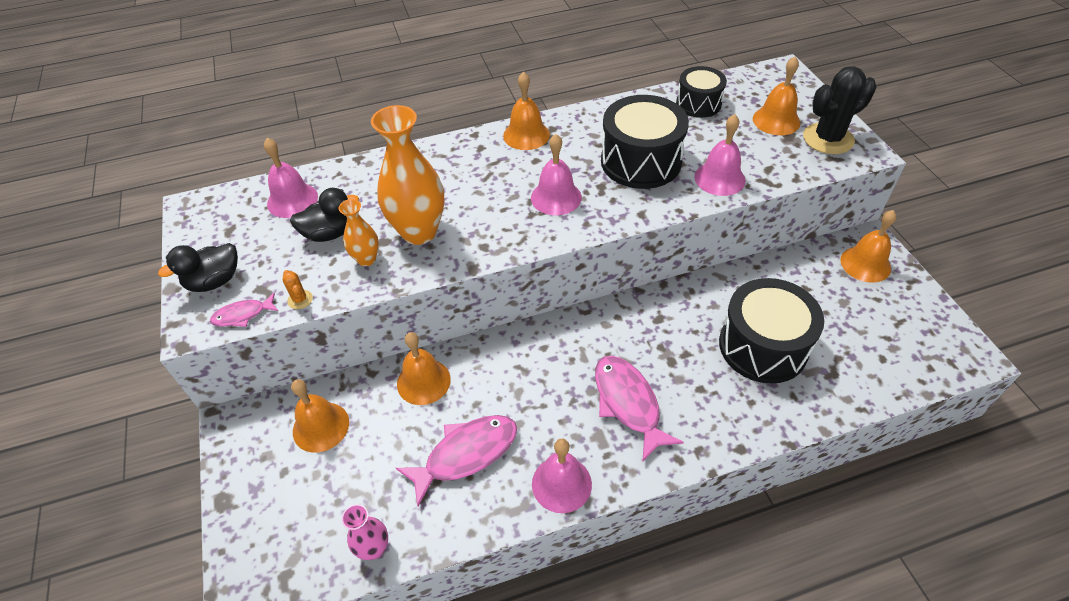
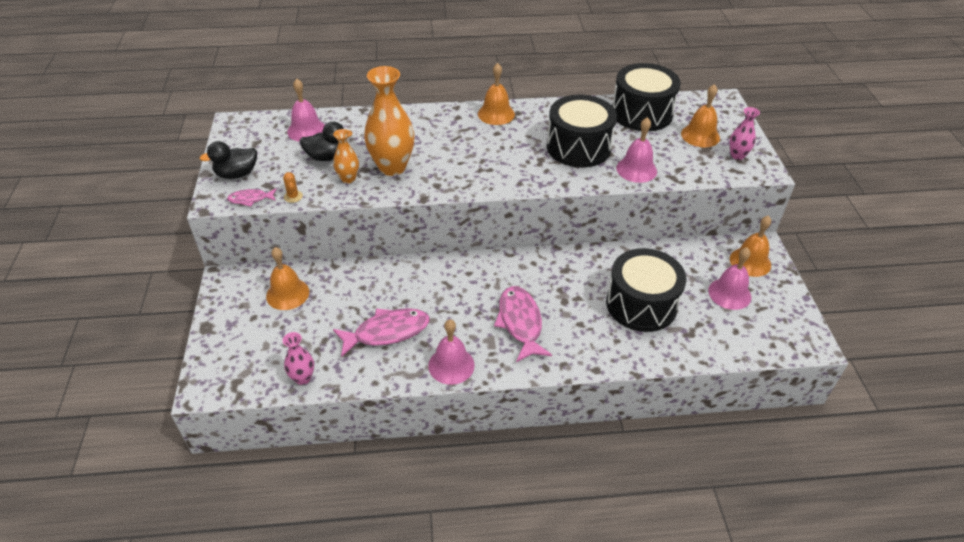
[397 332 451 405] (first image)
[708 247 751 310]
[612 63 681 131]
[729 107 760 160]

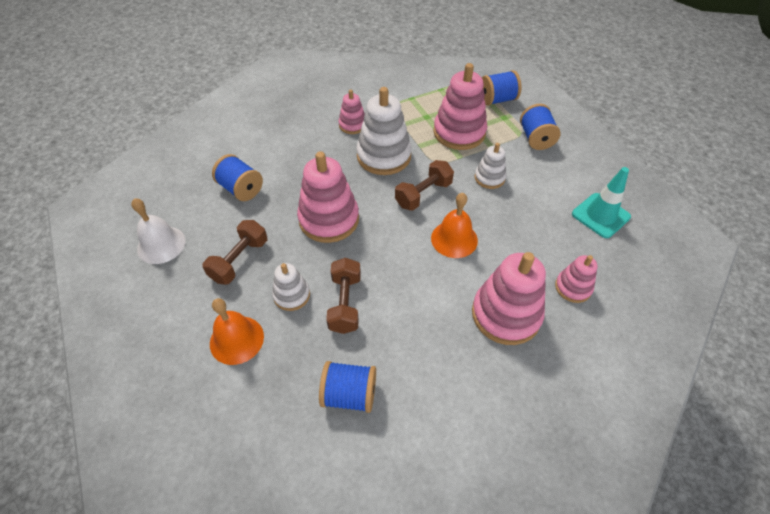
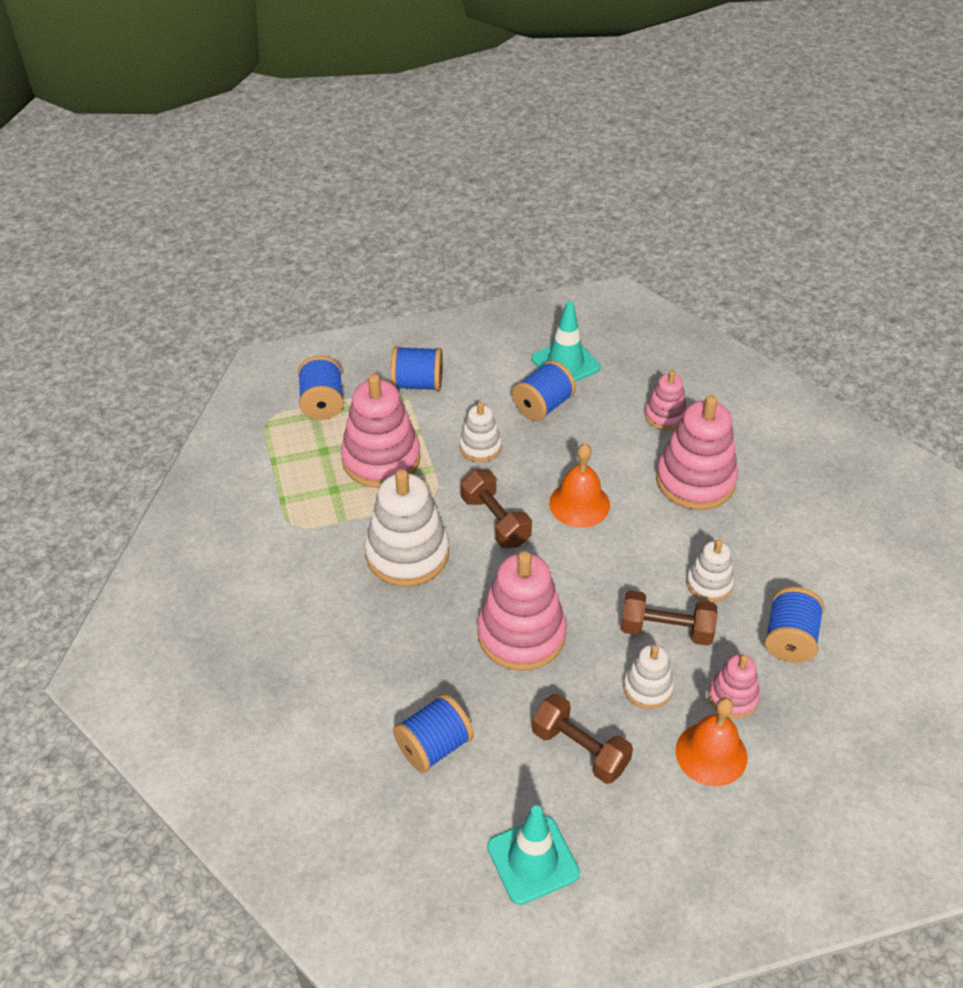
[487 805 580 905]
[708 654 760 719]
[512 360 576 422]
[686 539 734 602]

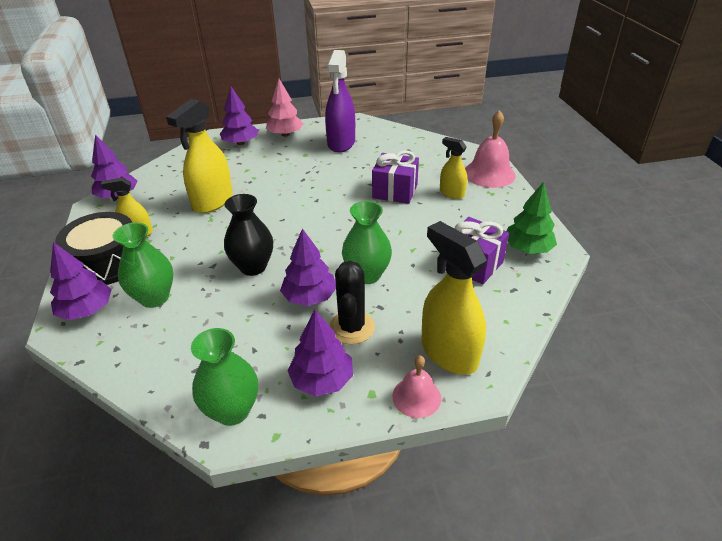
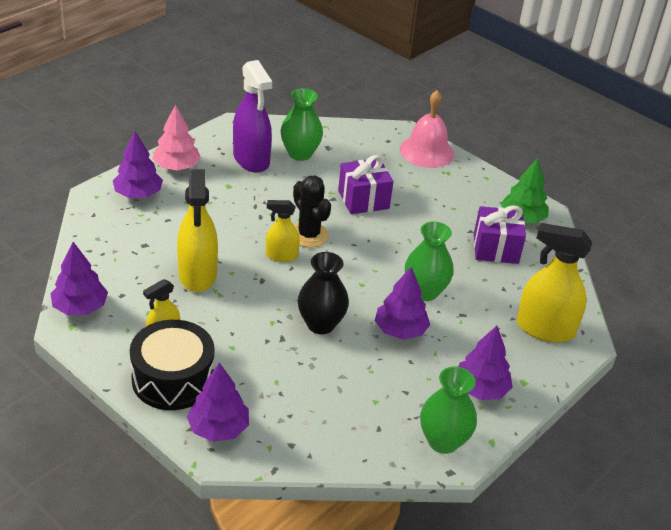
[281 88 323 161]
[293 176 331 247]
[392 355 441 418] (first image)
[266 200 300 262]

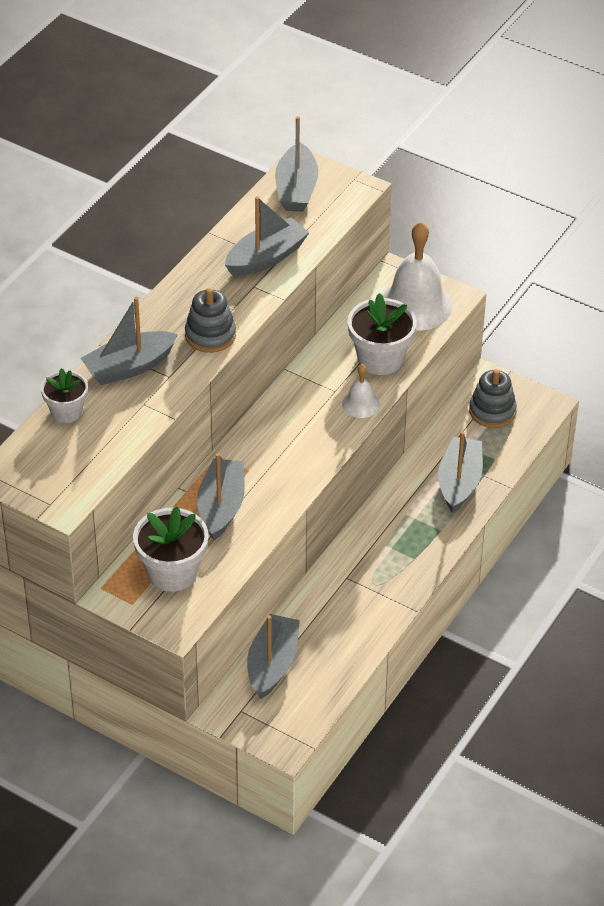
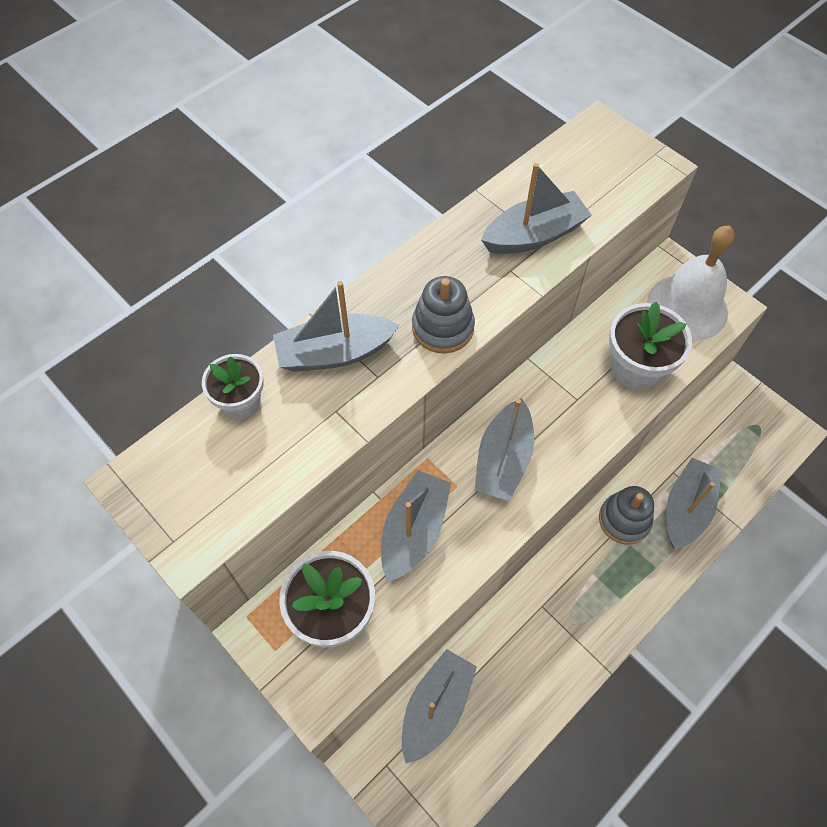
[474 398 534 501]
[342 364 380 418] (first image)
[599 486 654 544]

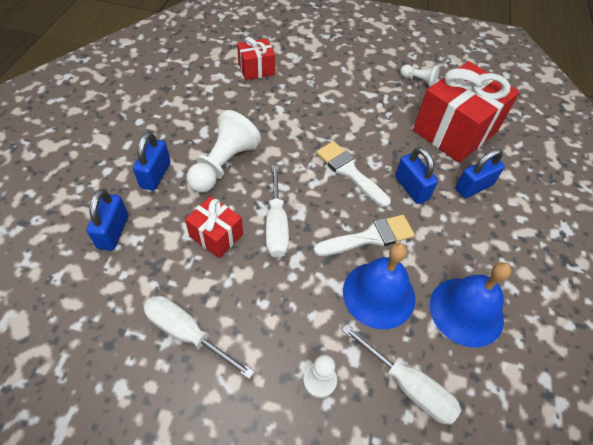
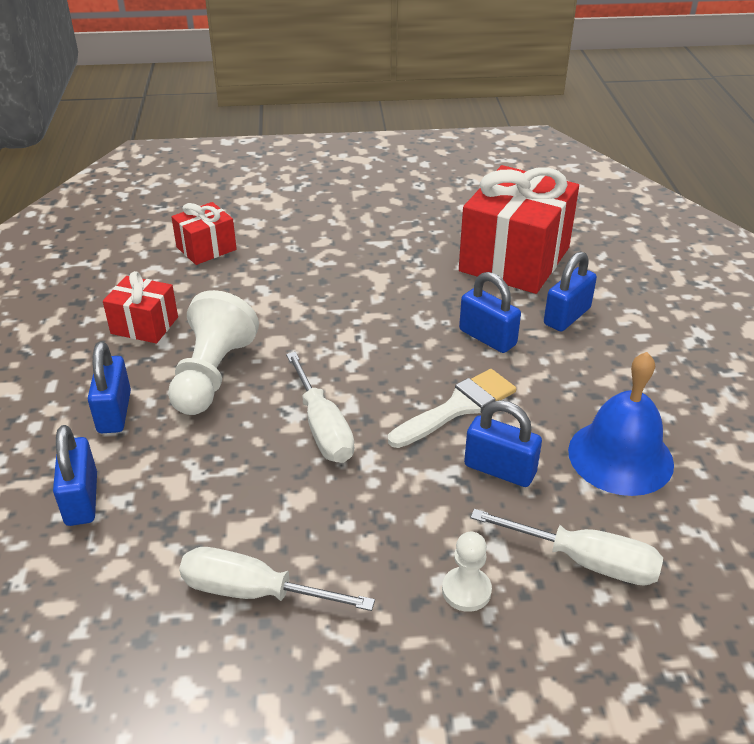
[103 271 178 343]
[316 141 391 207] (first image)
[464 400 542 487]
[400 65 440 87] (first image)

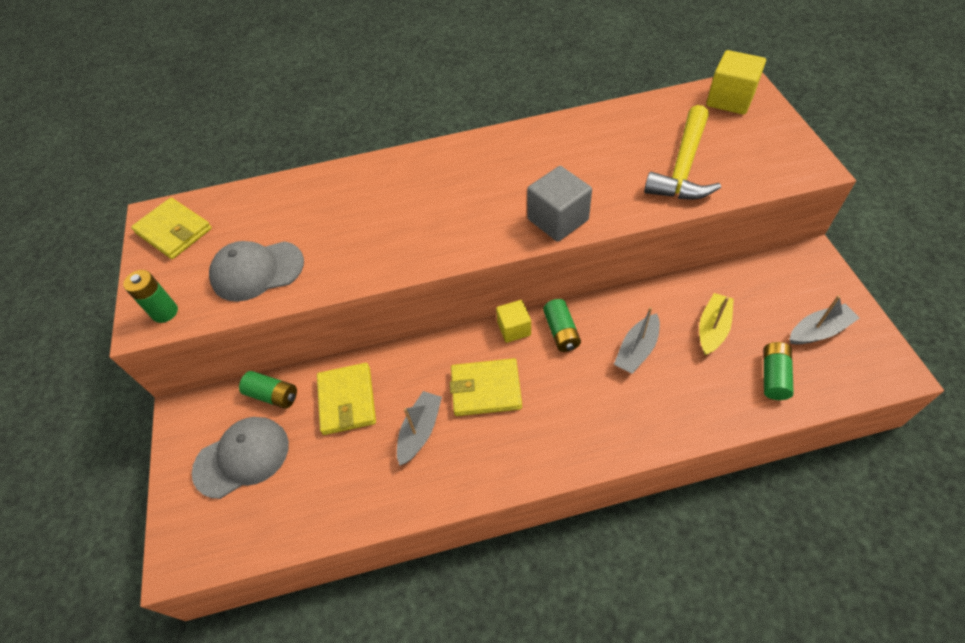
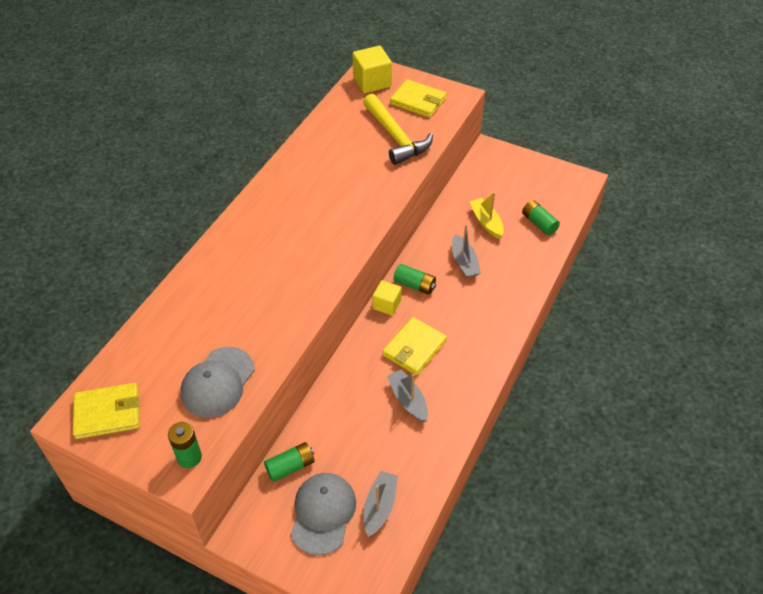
[390 79 446 118]
[527 166 592 242] (first image)
[364 471 398 537]

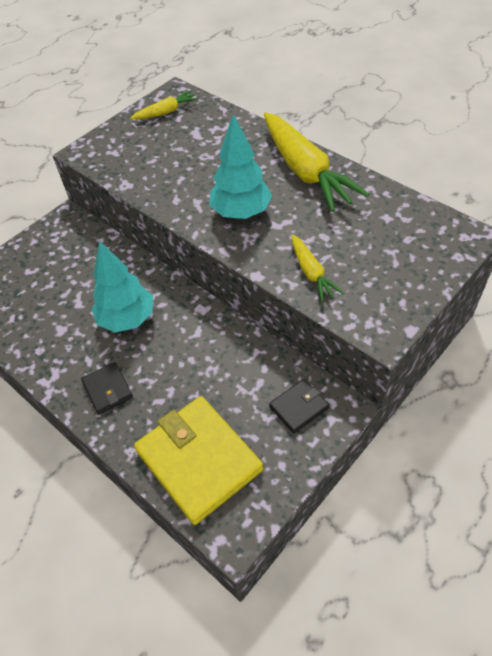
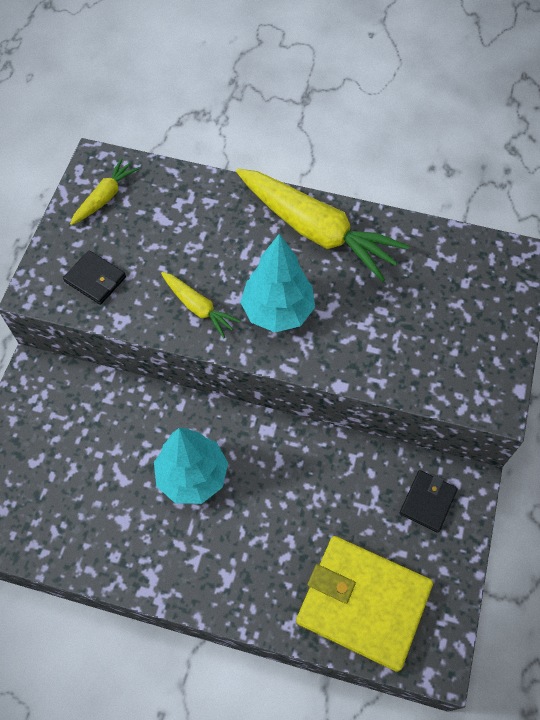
[63 250 126 305]
[161 272 241 338]

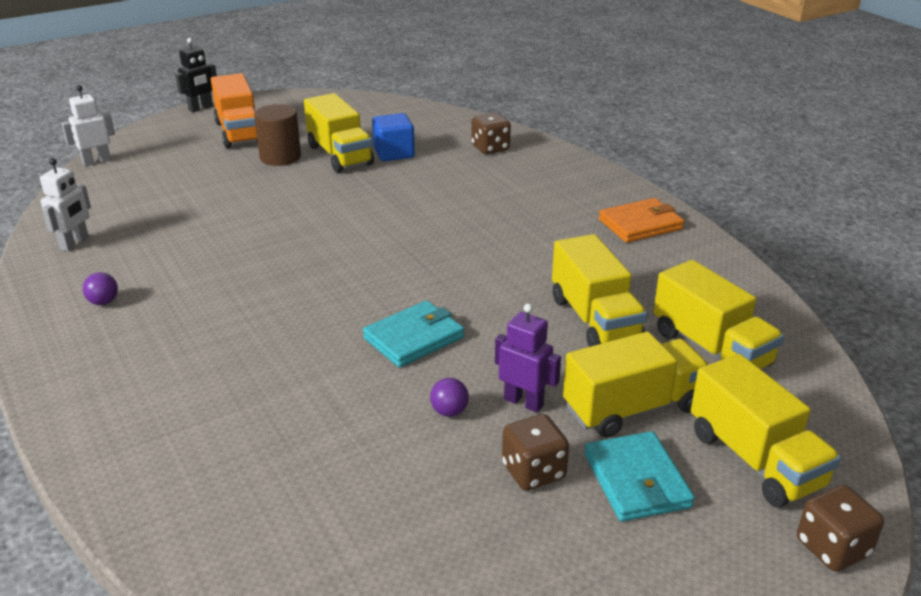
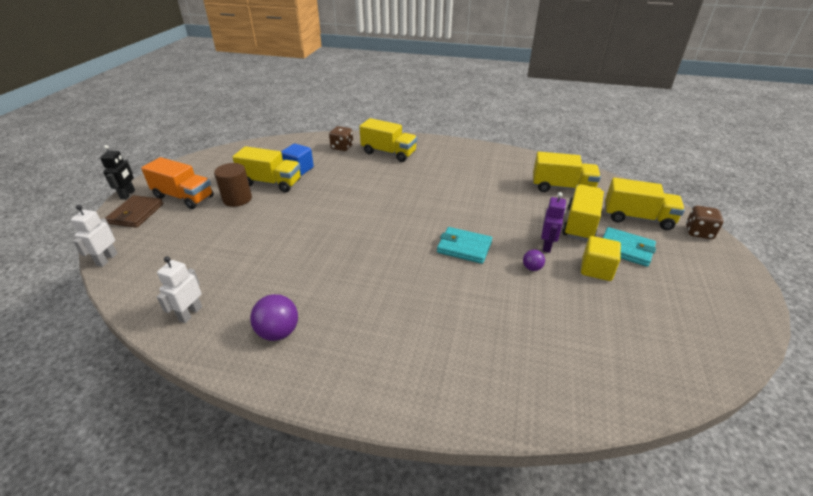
[157 256 202 323]
[250 294 298 341]
[437 227 492 264]
[541 192 566 253]
[581 236 621 281]
[359 118 417 162]
[599 198 684 243] (first image)
[105 195 163 228]

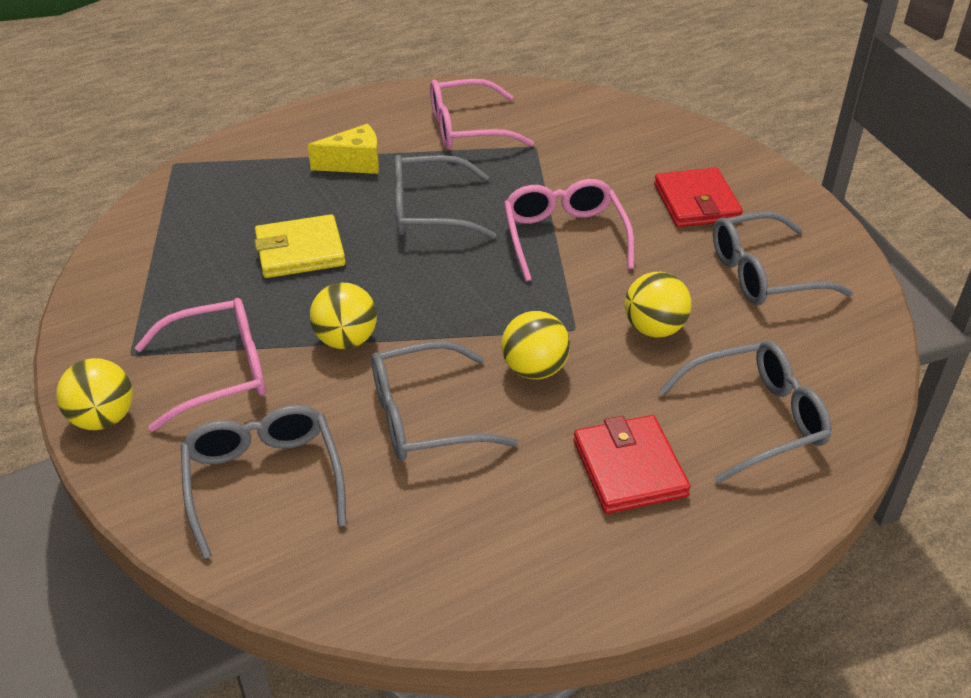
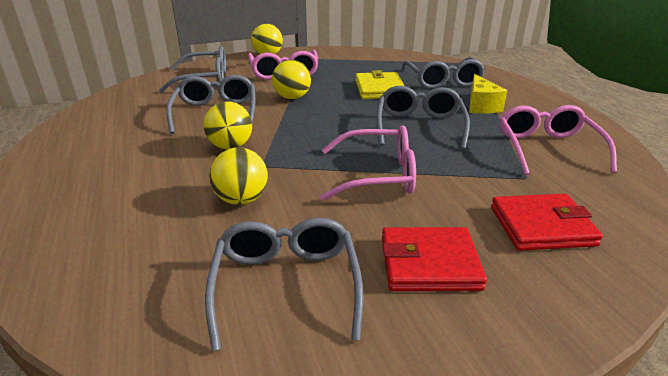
[491 193 603 251]
[402 57 485 89]

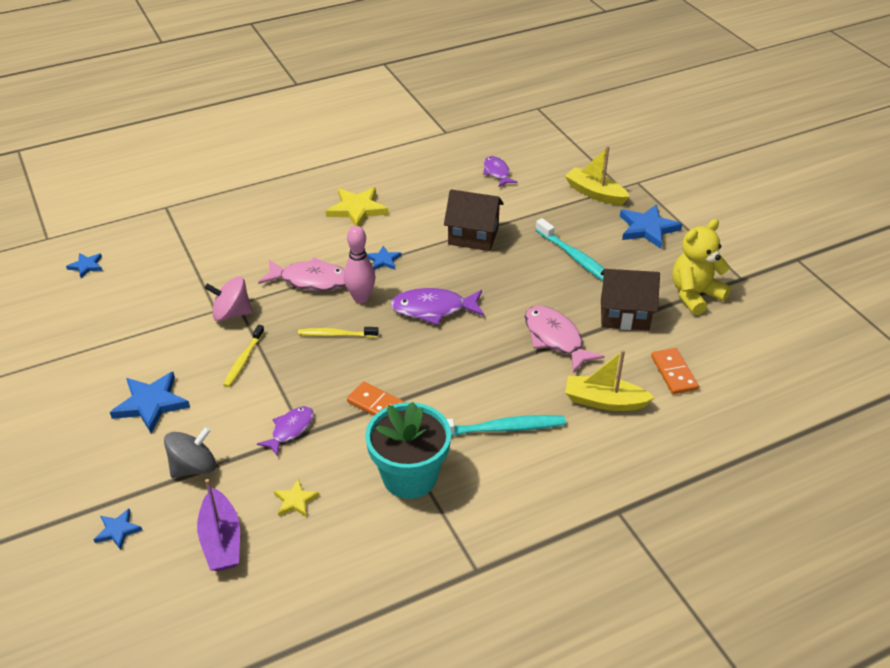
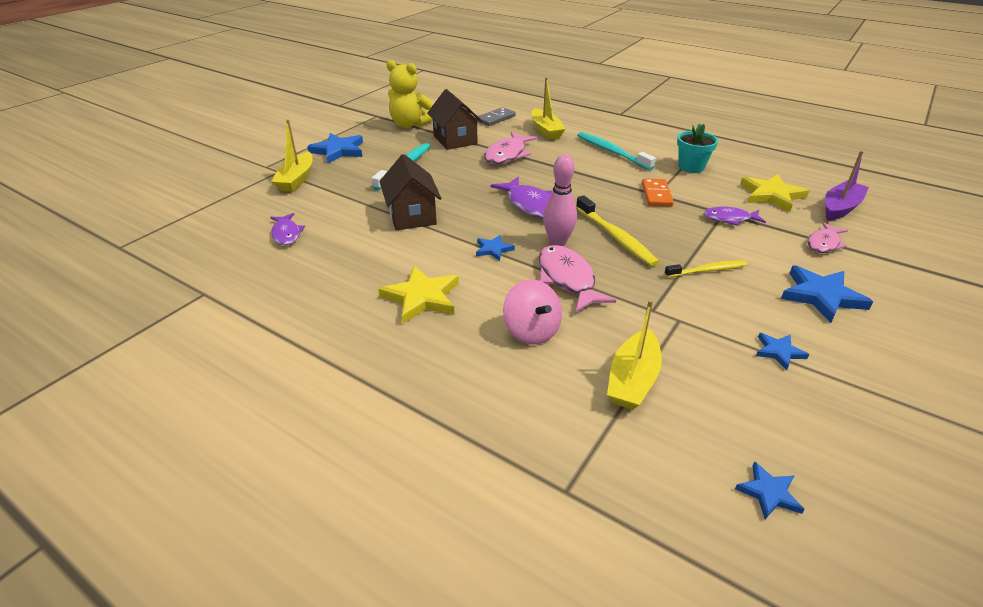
[756 333 809 370]
[807 222 848 253]
[503 279 562 344]
[740 174 810 212]
[576 195 659 267]
[677 124 718 173]
[270 213 305 245]
[476 107 516 126]
[607 300 662 410]

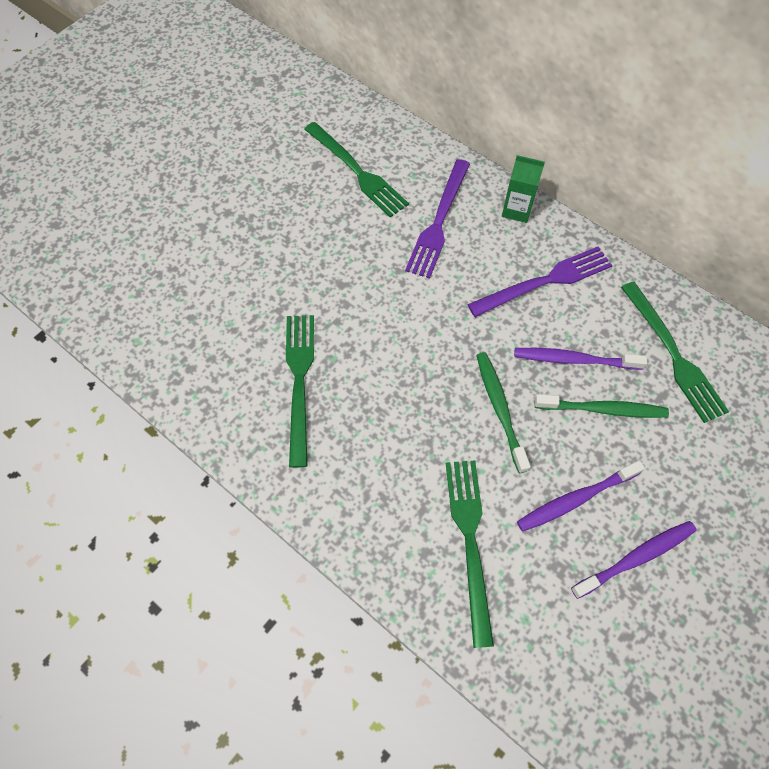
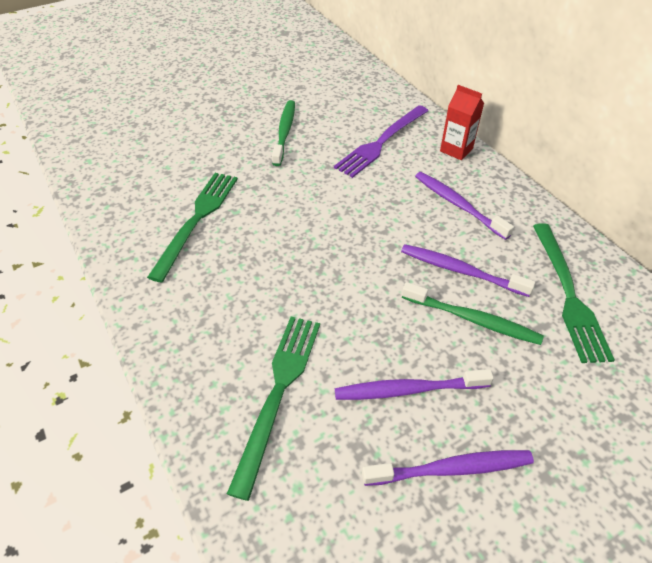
[304 122 409 217] (first image)
[415 172 514 240]
[272 100 295 166]
[440 85 484 160]

